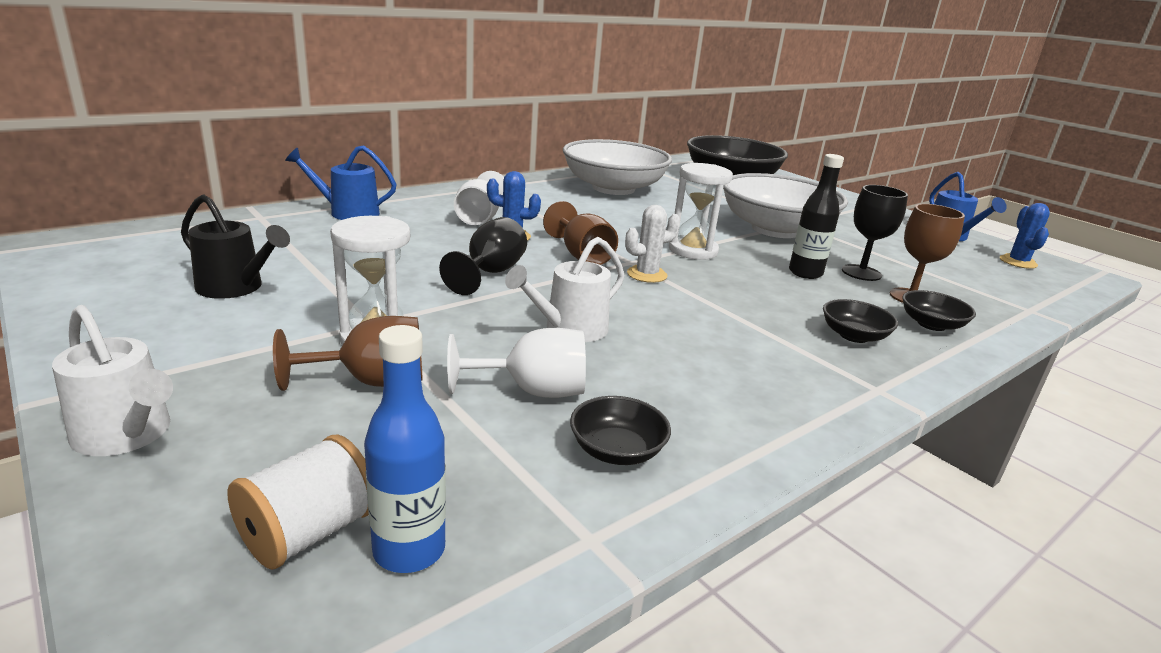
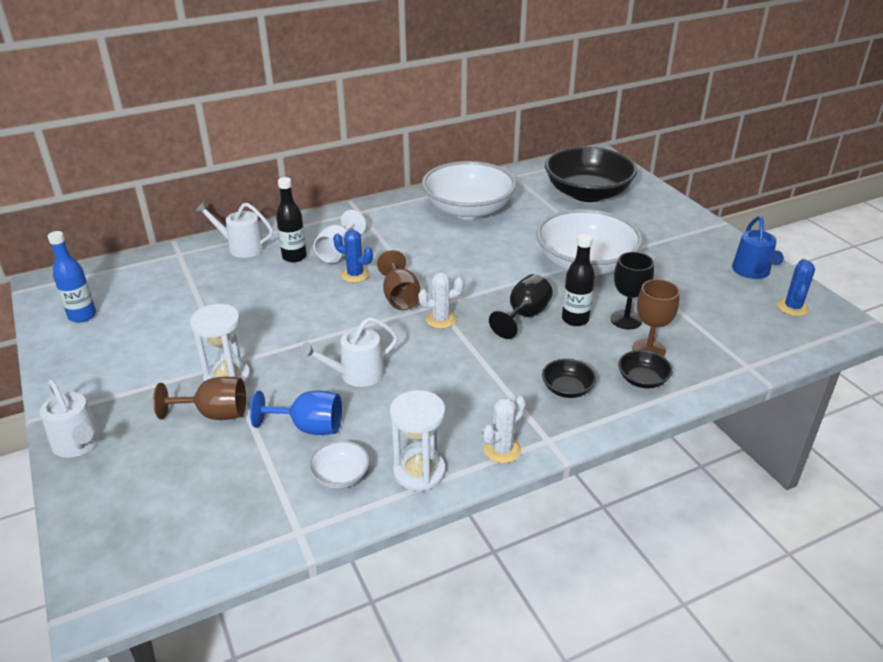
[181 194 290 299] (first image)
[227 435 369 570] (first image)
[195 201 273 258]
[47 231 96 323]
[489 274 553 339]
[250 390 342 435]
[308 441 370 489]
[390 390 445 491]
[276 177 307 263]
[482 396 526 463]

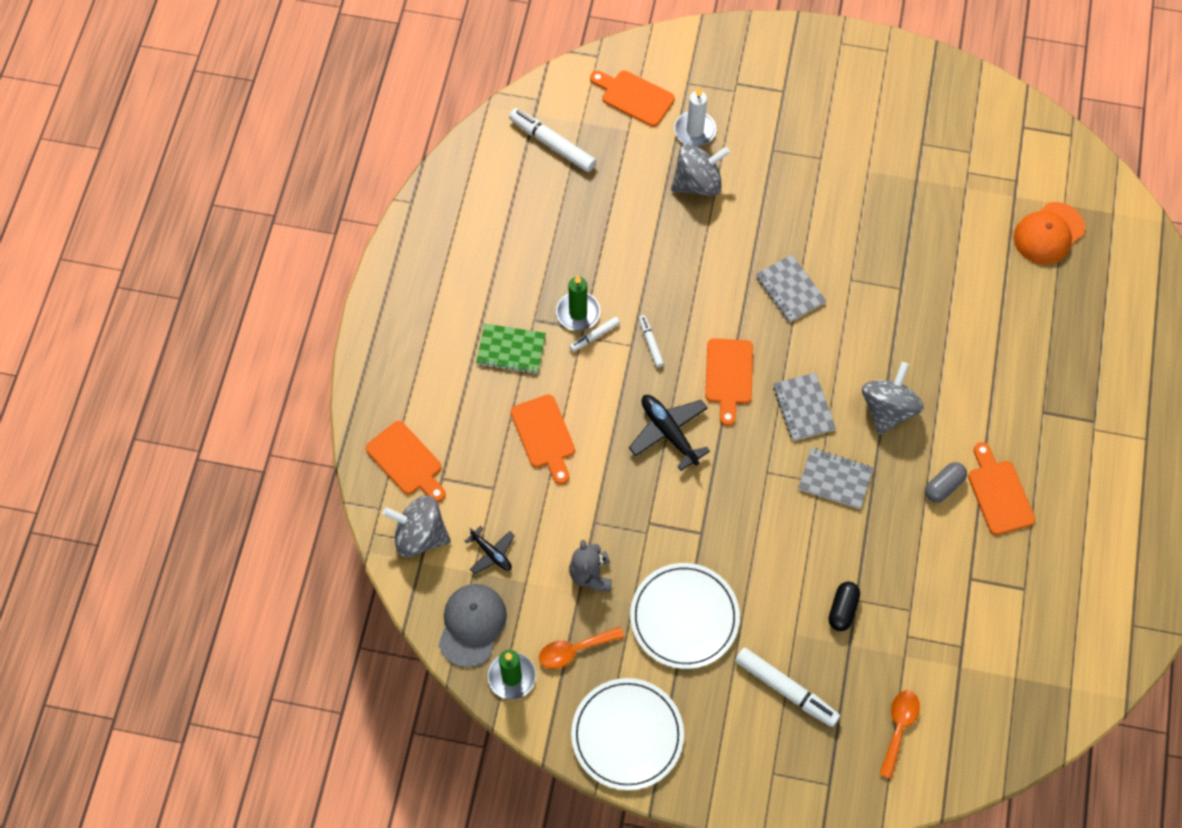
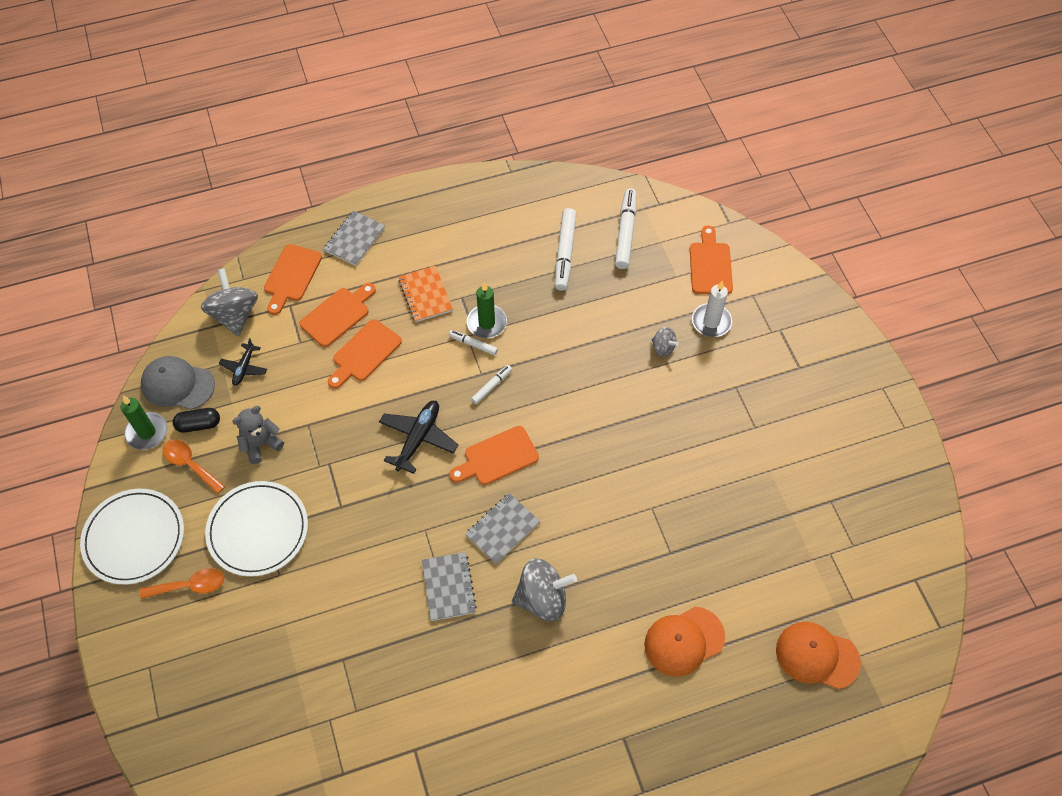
[141 356 215 410]
[398 266 453 322]
[652 327 679 357]
[555 208 576 291]
[323 211 385 266]
[173 408 220 433]
[140 568 224 599]
[925 462 967 503] (first image)
[300 283 376 347]
[644 607 725 677]

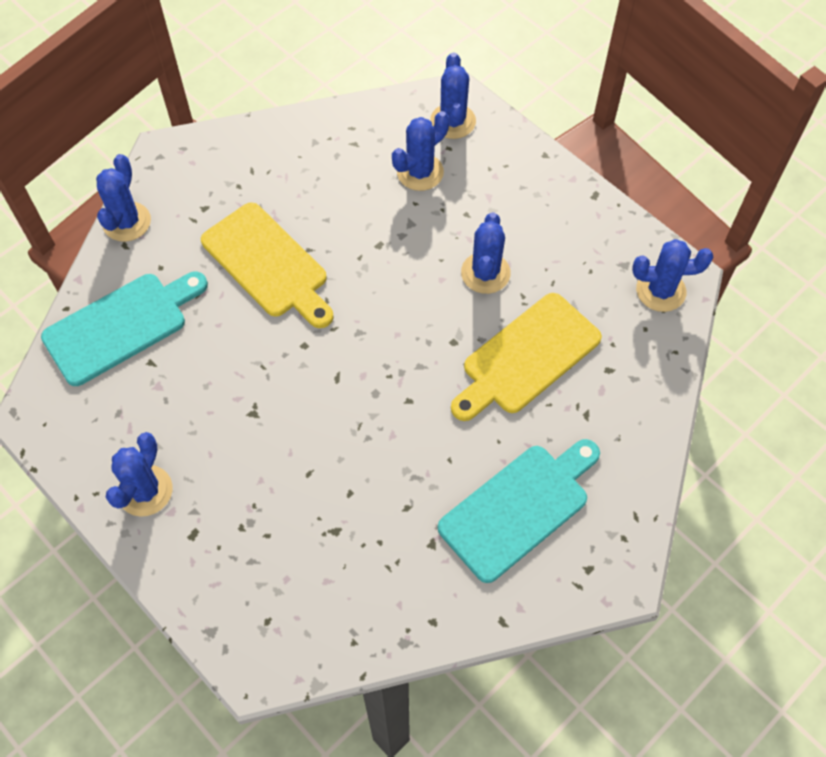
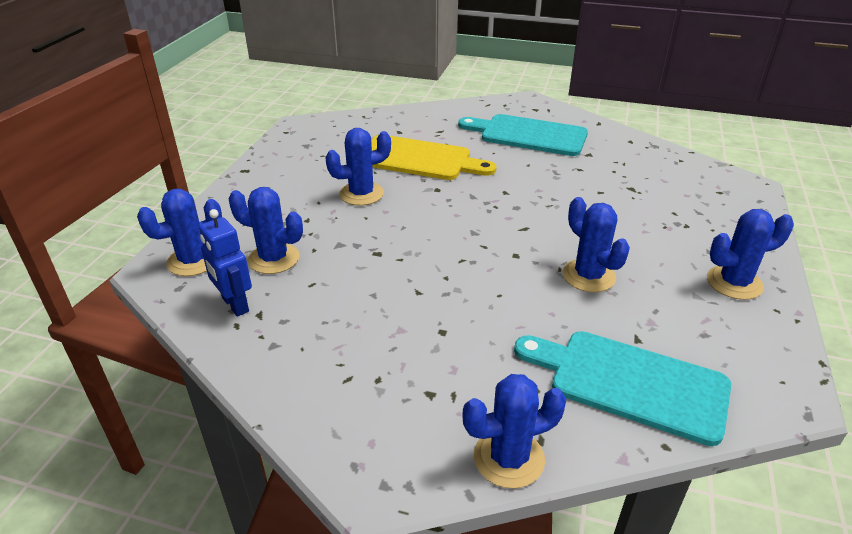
[201 202 334 328] (first image)
[563 197 630 292]
[199 209 252 317]

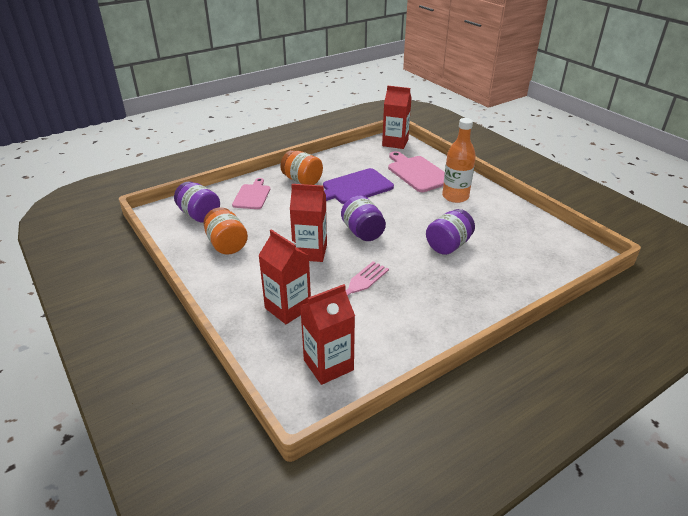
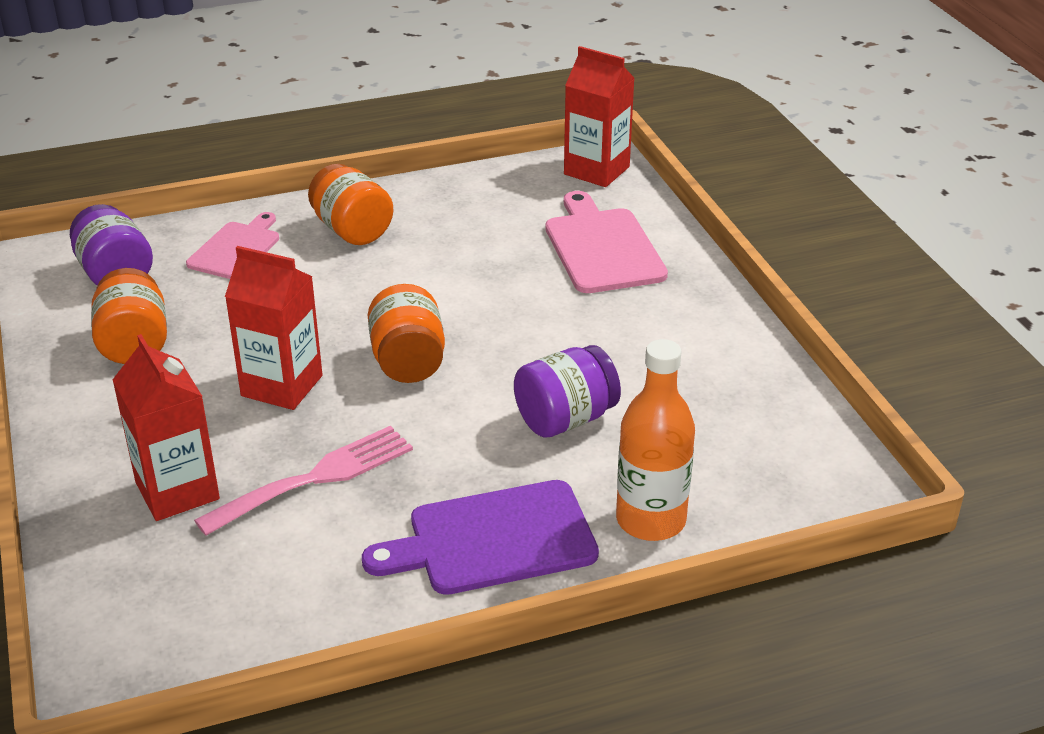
[300 284 355 385] (first image)
[362 480 599 595]
[368 284 445 383]
[616 339 695 541]

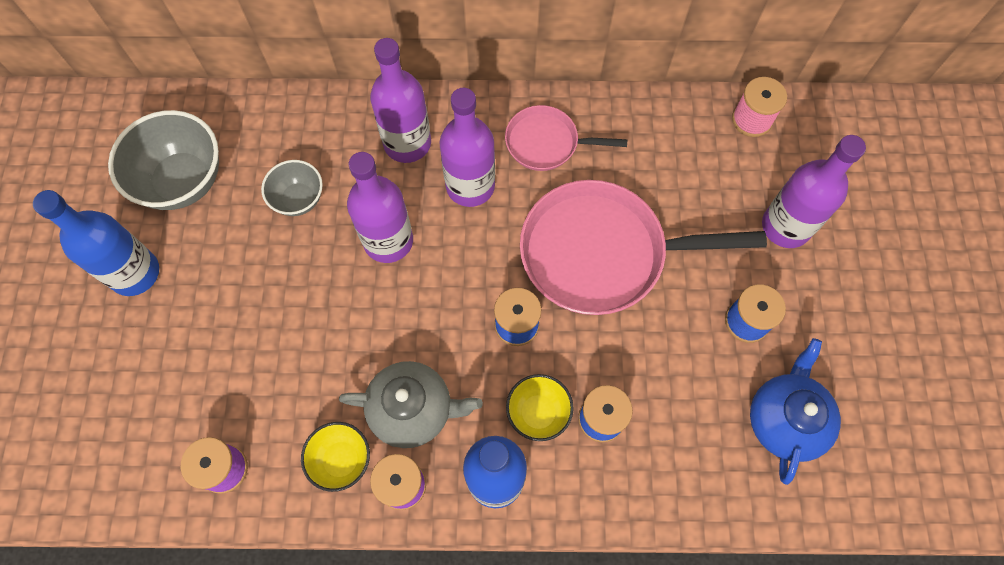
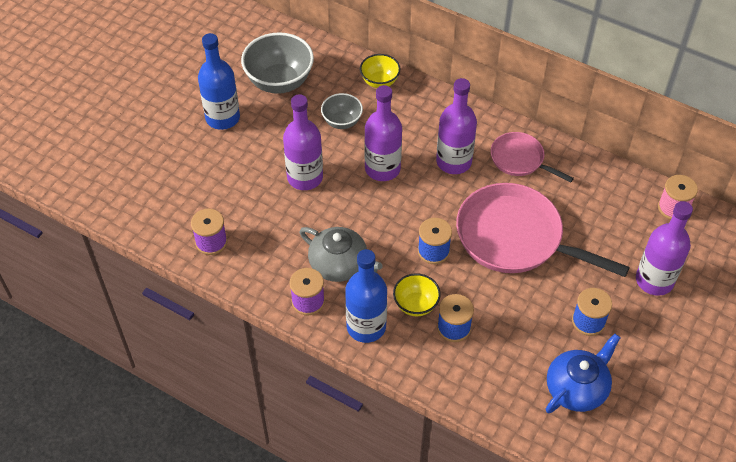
[360 54 400 88]
[283 94 323 190]

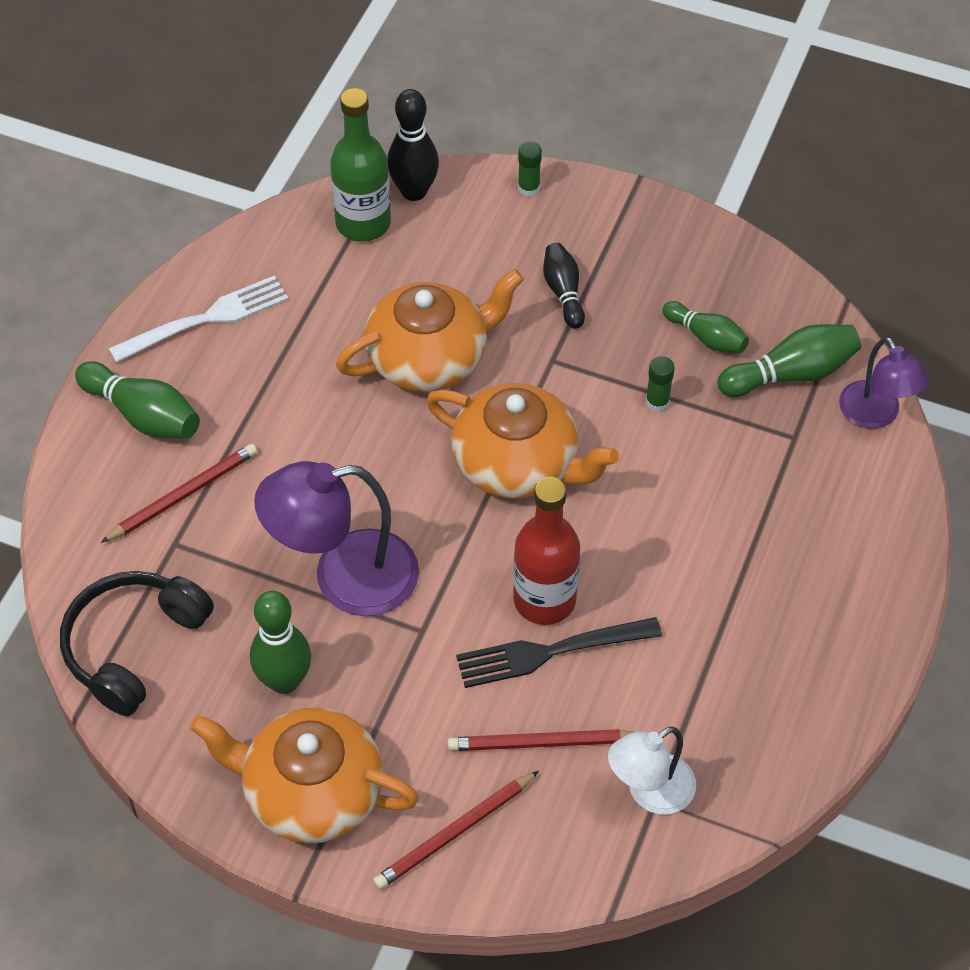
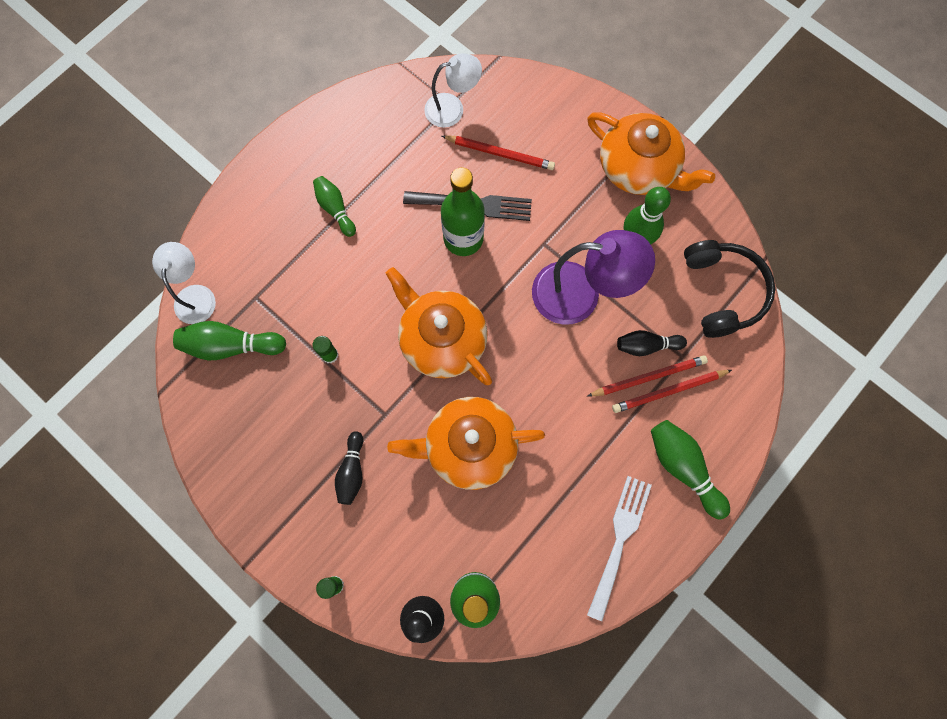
[684 240 775 338]
[587 476 652 621]
[588 356 708 397]
[441 168 485 256]
[313 176 356 237]
[152 242 216 324]
[617 330 687 356]

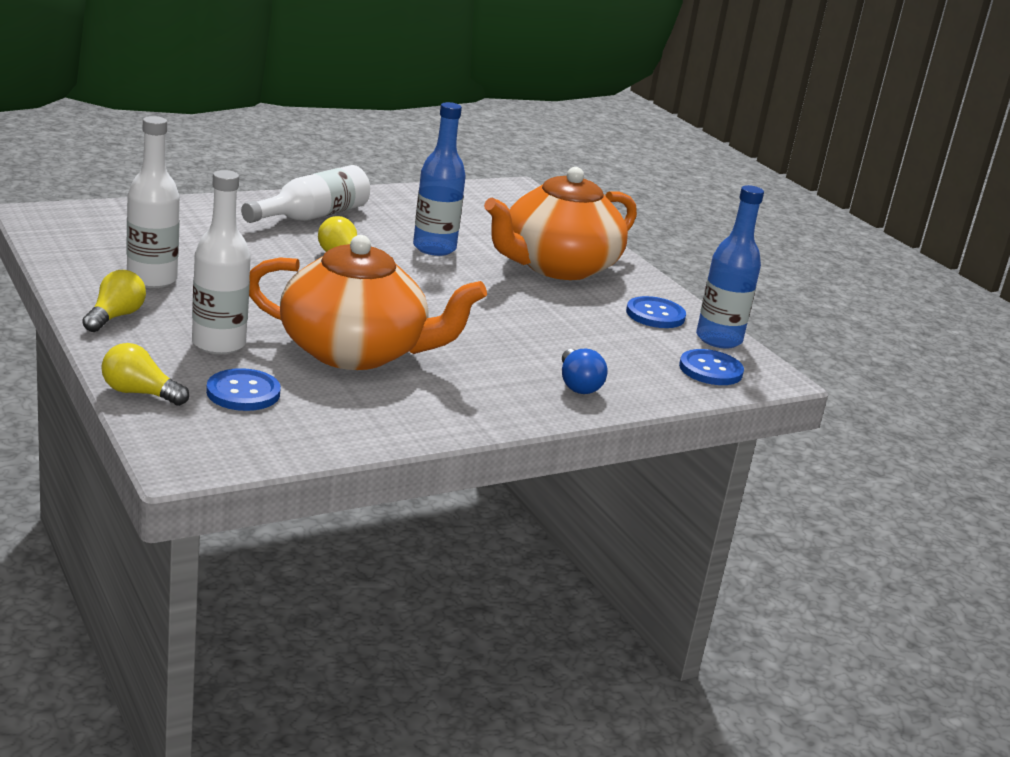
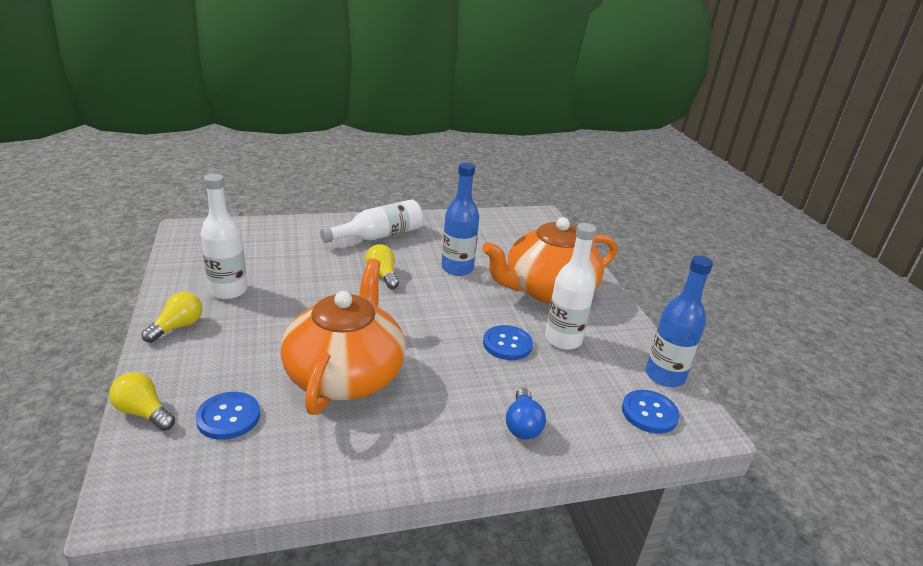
[545 223 597 350]
[280 259 406 415]
[483 325 533 360]

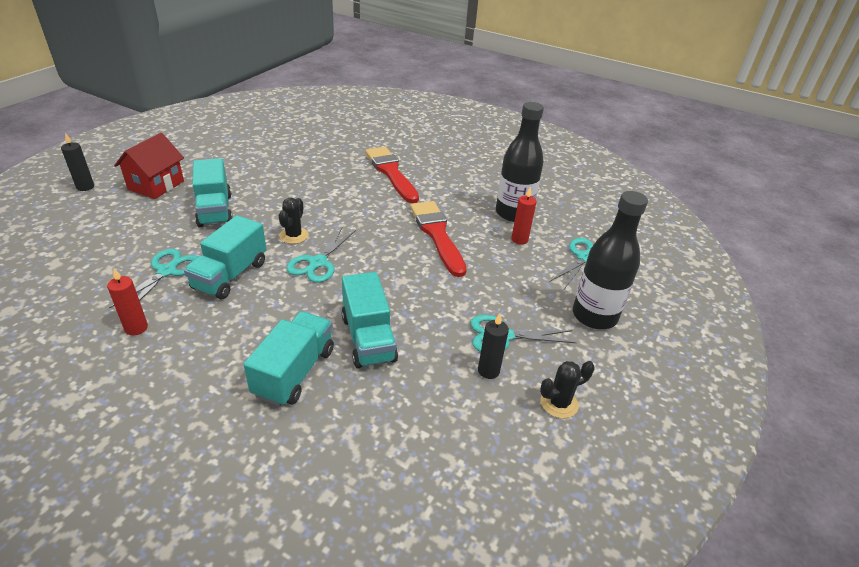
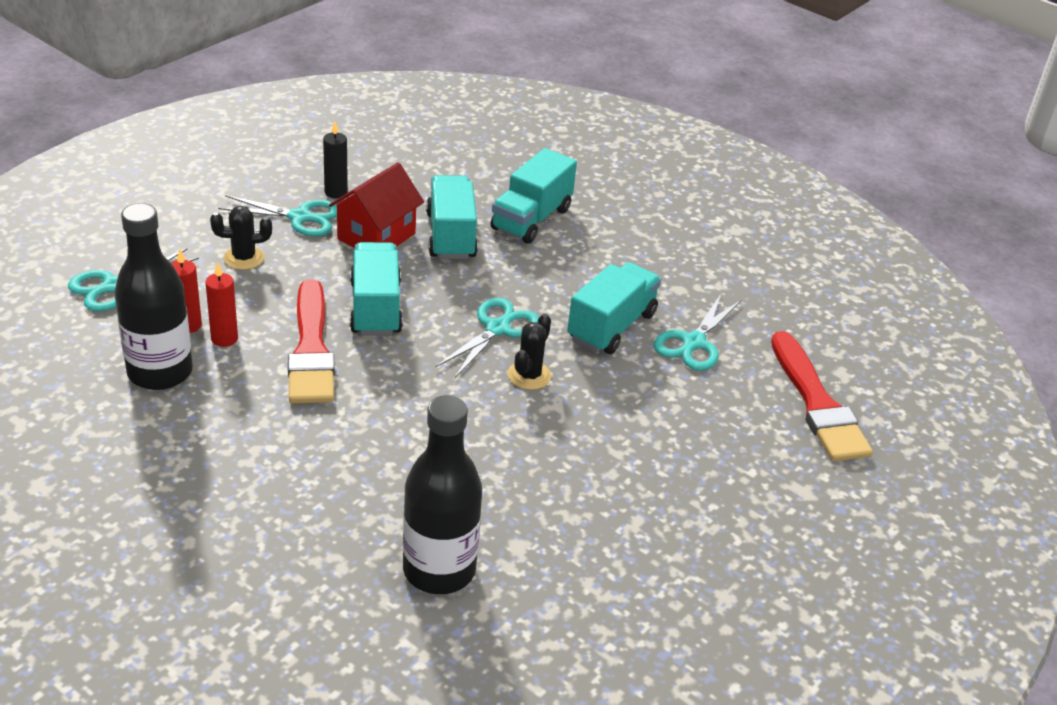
[61 133 94 191] (first image)
[205 262 238 347]
[329 162 424 248]
[350 242 403 336]
[771 331 873 462]
[210 206 272 270]
[403 395 482 594]

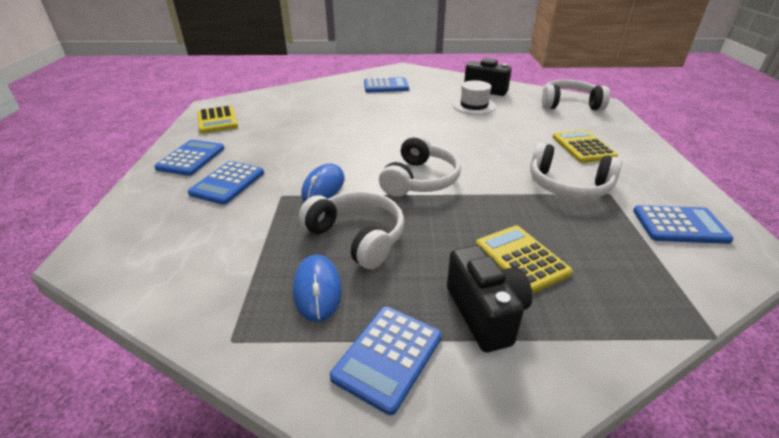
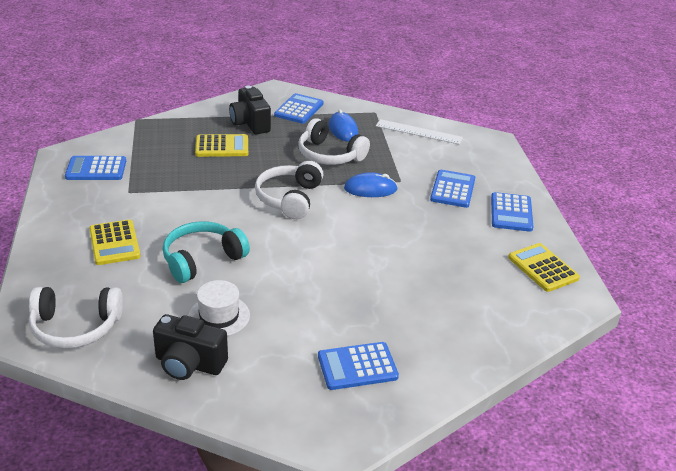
[344 172 398 197]
[195 134 248 157]
[530 143 622 199] (first image)
[163 221 250 283]
[376 119 463 144]

